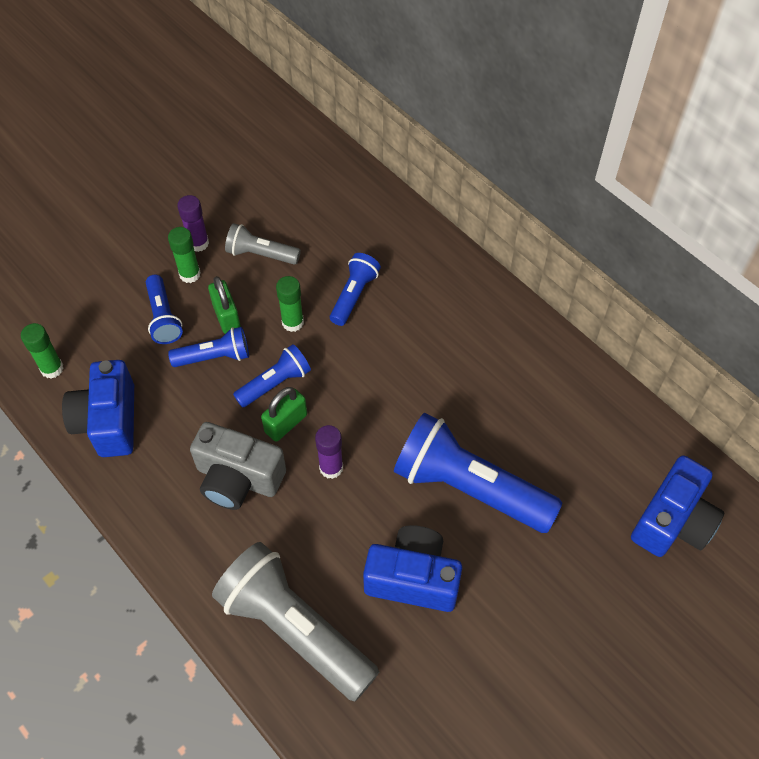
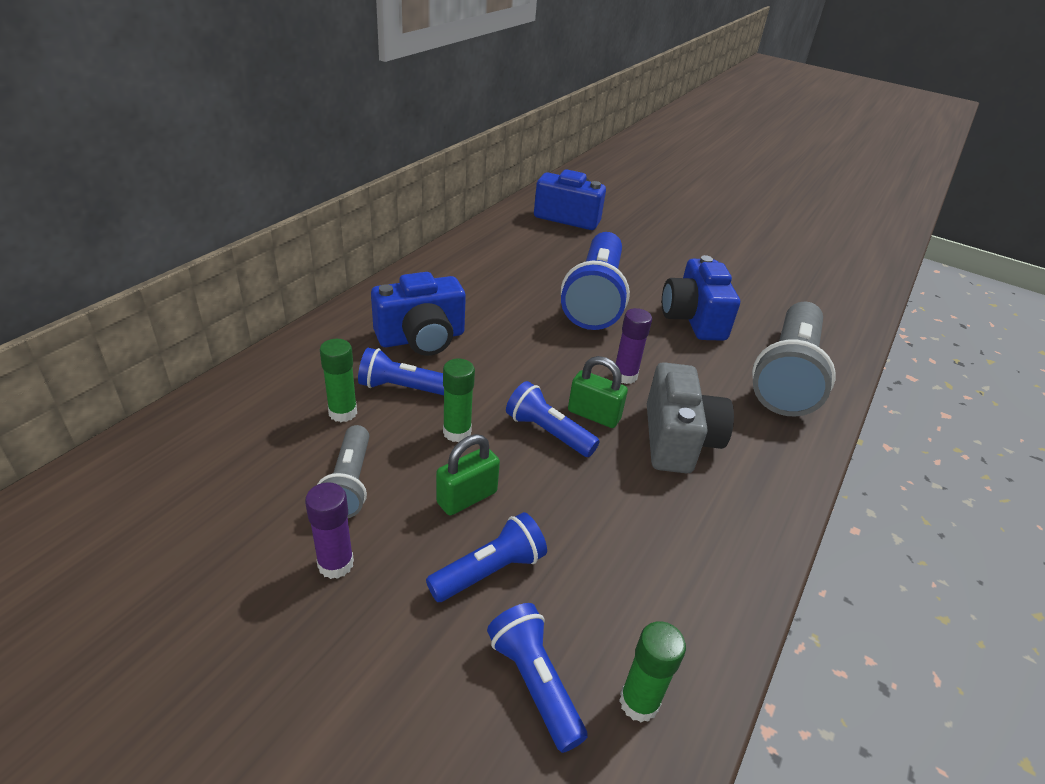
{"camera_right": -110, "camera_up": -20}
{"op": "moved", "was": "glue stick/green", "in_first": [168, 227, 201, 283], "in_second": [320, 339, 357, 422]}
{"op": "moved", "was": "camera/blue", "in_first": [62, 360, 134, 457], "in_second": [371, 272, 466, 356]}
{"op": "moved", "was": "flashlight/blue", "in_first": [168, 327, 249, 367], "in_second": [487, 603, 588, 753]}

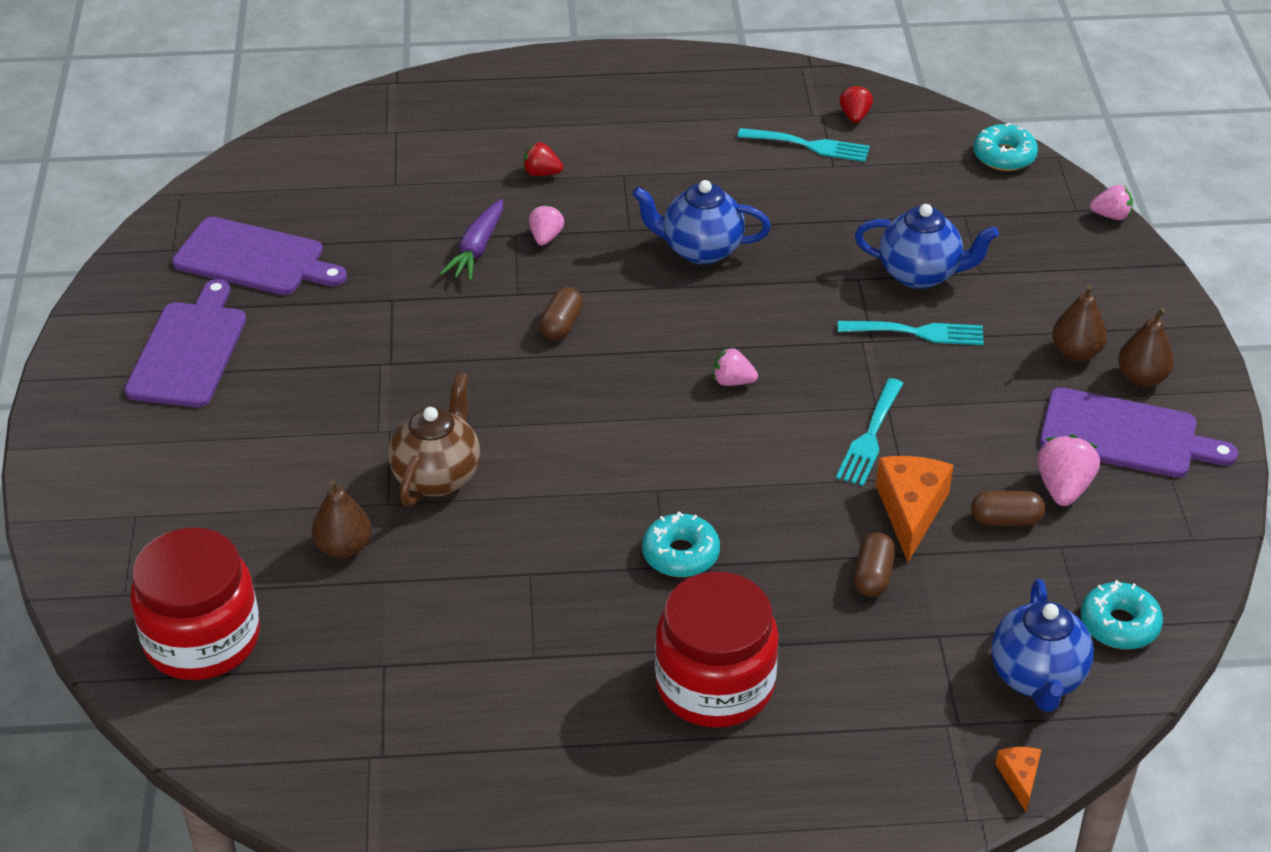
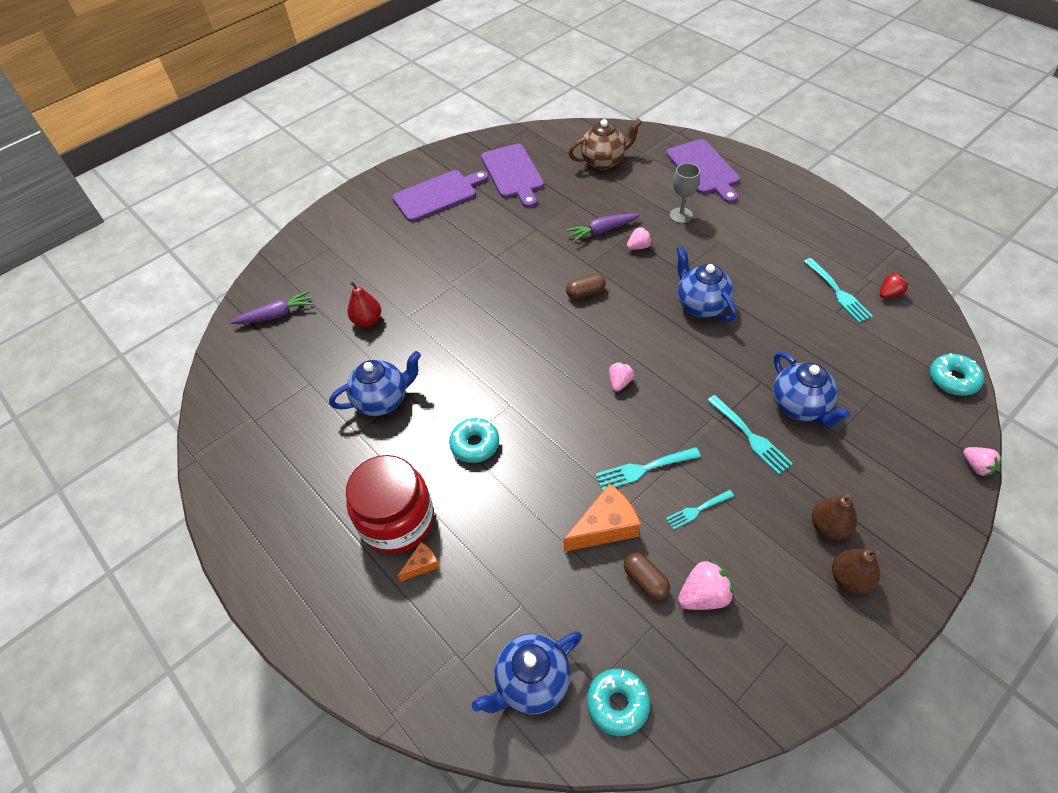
{"camera_right": 55, "camera_up": 10}
{"op": "replaced", "was": "jar/red", "now": "carrot/purple", "in_first": [130, 527, 260, 680], "in_second": [230, 290, 314, 324]}
{"op": "added", "now": "teapot/blue", "in_second": [329, 351, 421, 416]}
{"op": "recoloured", "was": "pear/brown", "now": "pear/red", "in_first": [312, 480, 372, 558], "in_second": [347, 281, 381, 327]}
{"op": "moved", "was": "cheese/orange", "in_first": [995, 747, 1041, 812], "in_second": [398, 542, 439, 581]}
{"op": "moved", "was": "teapot/brown", "in_first": [388, 372, 480, 507], "in_second": [568, 118, 642, 170]}
{"op": "turned", "was": "strawberry/pink", "in_first": [713, 348, 758, 386], "in_second": [609, 362, 634, 392], "clockwise": 45}
{"op": "moved", "was": "cutting board/purple", "in_first": [1039, 387, 1238, 478], "in_second": [666, 139, 740, 203]}
{"op": "added", "now": "fork/turquoise", "in_second": [666, 490, 734, 530]}
{"op": "replaced", "was": "strawberry/red", "now": "goblet/grey", "in_first": [523, 142, 563, 176], "in_second": [670, 163, 700, 223]}
{"op": "removed", "was": "capsule/brown", "in_first": [854, 533, 895, 597]}

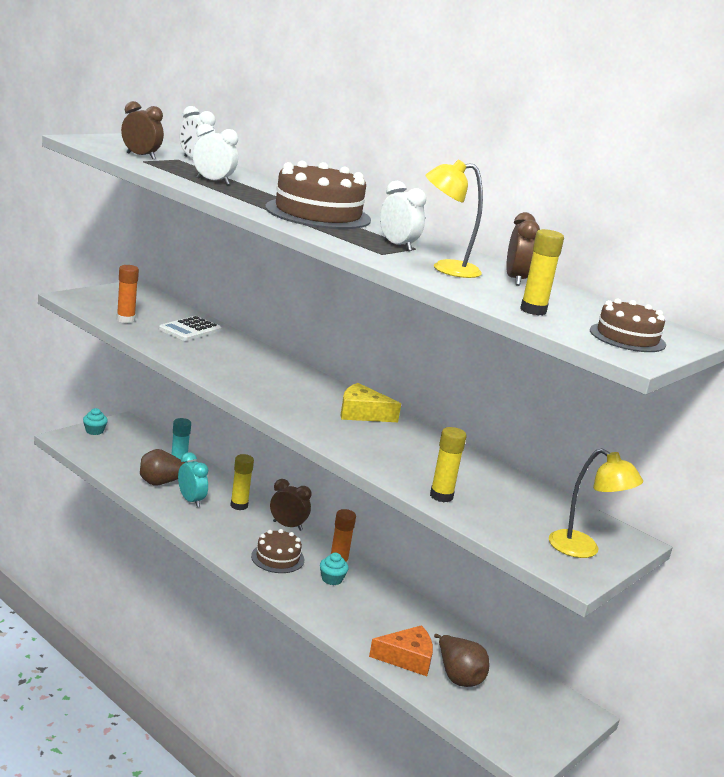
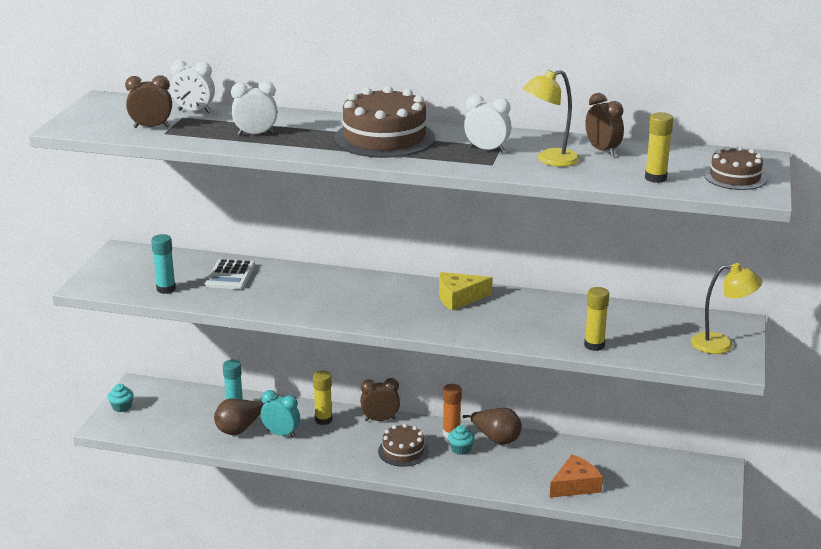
{"camera_right": -25, "camera_up": 5}
{"op": "recoloured", "was": "glue stick/orange", "now": "glue stick/turquoise", "in_first": [117, 265, 139, 323], "in_second": [151, 234, 176, 294]}
{"op": "moved", "was": "pear/brown", "in_first": [434, 634, 490, 687], "in_second": [463, 408, 522, 445]}

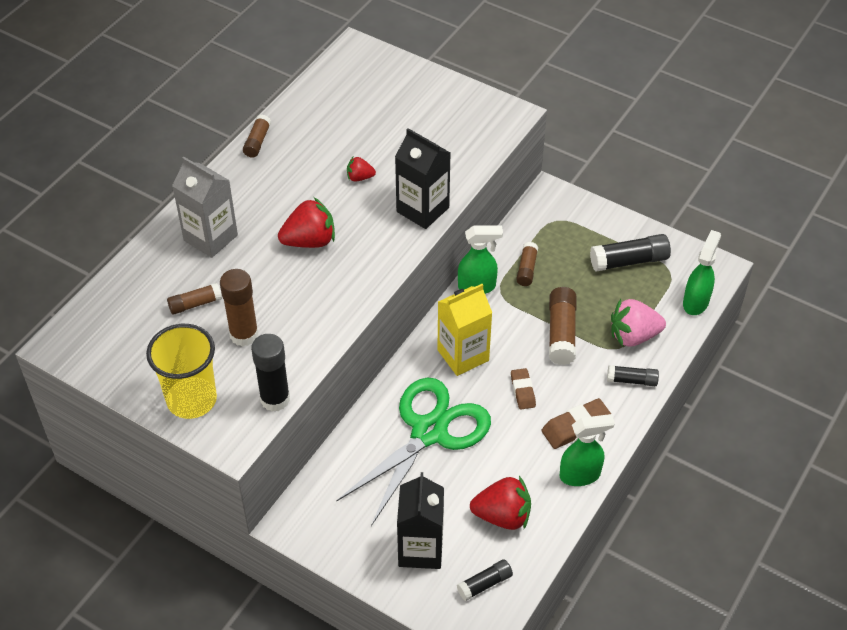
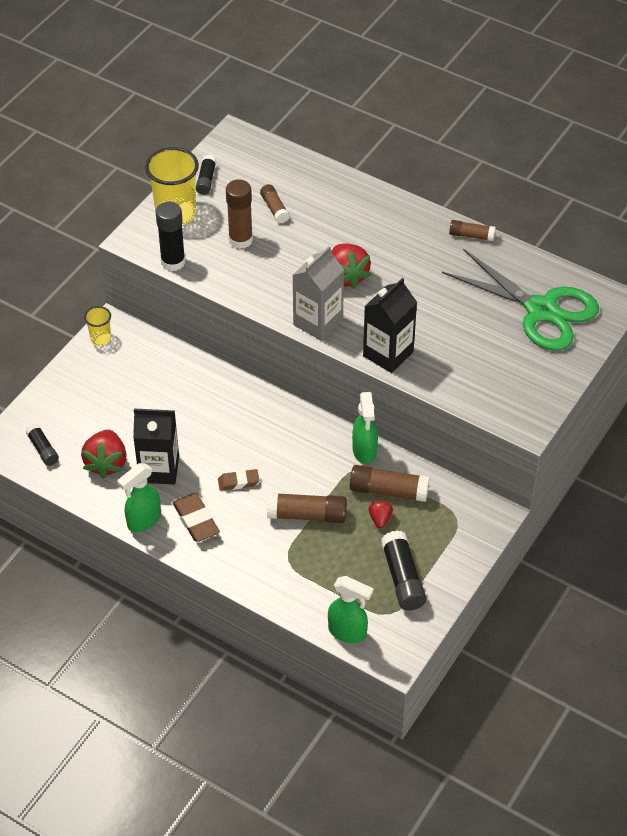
{"camera_right": 90, "camera_up": 0}
{"op": "added", "now": "cup/yellow", "in_second": [84, 306, 111, 346]}
{"op": "turned", "was": "spray bottle/green", "in_first": [560, 414, 615, 486], "in_second": [117, 463, 161, 532], "clockwise": 60}
{"op": "moved", "was": "carton/black", "in_first": [397, 472, 444, 569], "in_second": [133, 409, 179, 484]}
{"op": "moved", "was": "glue stick/black", "in_first": [607, 365, 659, 386], "in_second": [196, 155, 216, 195]}
{"op": "moved", "was": "carton/grey", "in_first": [172, 157, 238, 258], "in_second": [293, 246, 344, 341]}
{"op": "resized", "was": "glue stick/brown", "in_first": [516, 242, 538, 286], "in_second": [349, 465, 430, 502], "ratio": 1.64}
{"op": "moved", "was": "strawberry/red", "in_first": [347, 157, 376, 182], "in_second": [369, 500, 393, 528]}
{"op": "moved", "was": "scissors/green", "in_first": [337, 377, 491, 526], "in_second": [442, 249, 599, 351]}
{"op": "removed", "was": "carton/yellow", "in_first": [437, 284, 492, 376]}
{"op": "removed", "was": "strawberry/pink", "in_first": [611, 299, 666, 347]}

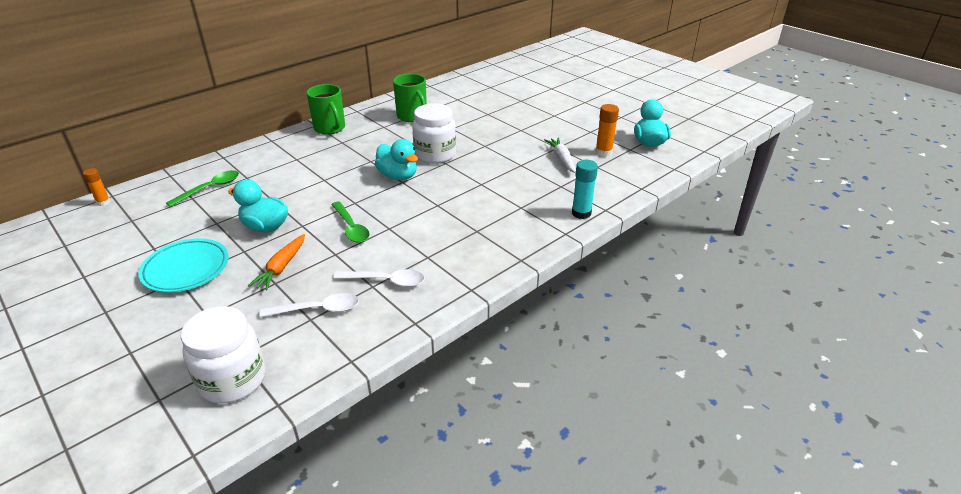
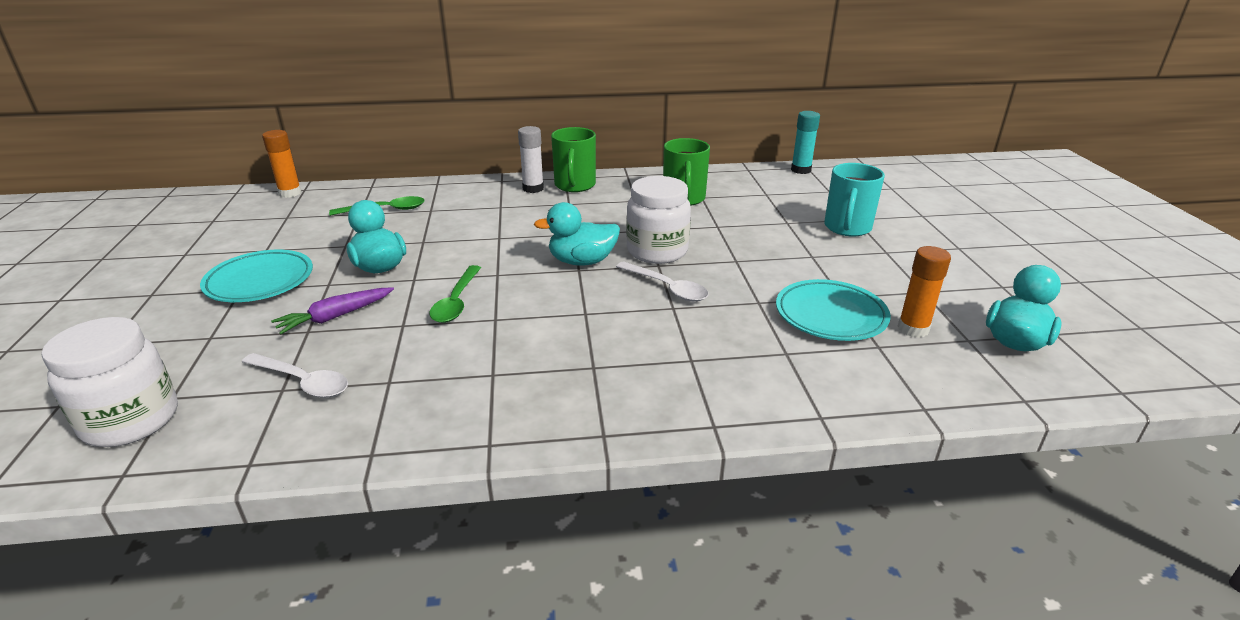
{"camera_right": 35, "camera_up": -5}
{"op": "resized", "was": "glue stick/orange", "in_first": [83, 168, 110, 206], "in_second": [262, 130, 302, 198], "ratio": 1.52}
{"op": "recoloured", "was": "carrot/orange", "now": "carrot/purple", "in_first": [248, 234, 305, 290], "in_second": [271, 287, 394, 335]}
{"op": "added", "now": "glue stick/white", "in_second": [518, 126, 544, 193]}
{"op": "turned", "was": "duck/turquoise", "in_first": [375, 139, 418, 180], "in_second": [534, 202, 620, 266], "clockwise": 90}
{"op": "moved", "was": "spoon/white", "in_first": [333, 269, 424, 287], "in_second": [616, 261, 708, 301]}
{"op": "replaced", "was": "carrot/white", "now": "plate/turquoise", "in_first": [544, 138, 576, 173], "in_second": [776, 279, 891, 341]}
{"op": "moved", "was": "glue stick/turquoise", "in_first": [572, 160, 598, 219], "in_second": [791, 111, 820, 174]}
{"op": "added", "now": "mug/turquoise", "in_second": [824, 163, 885, 236]}

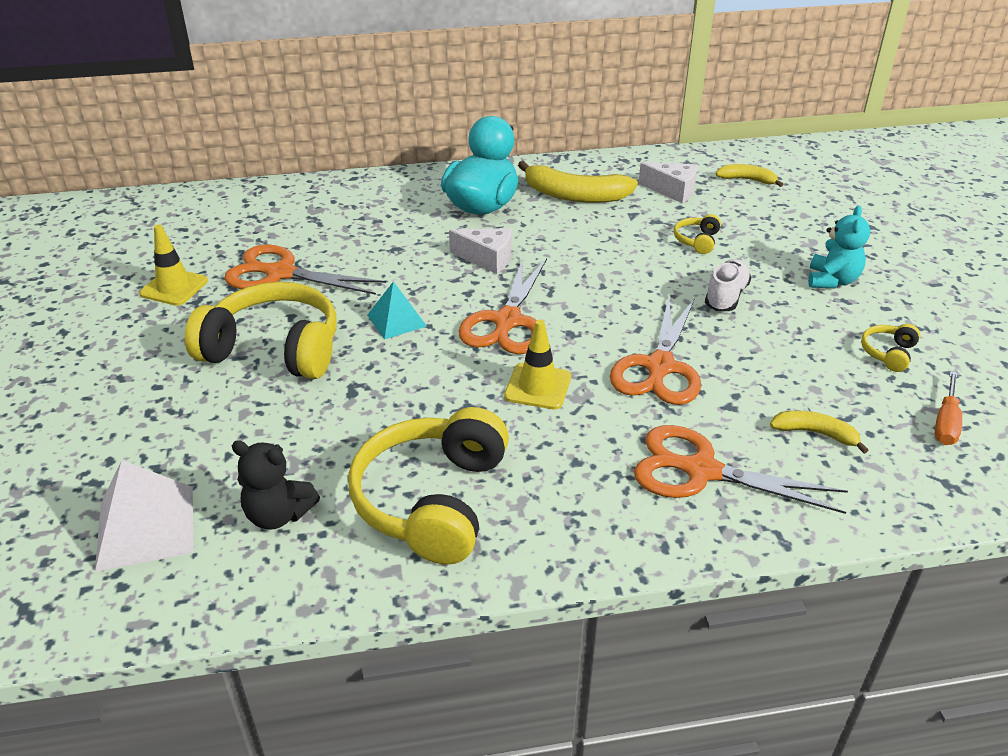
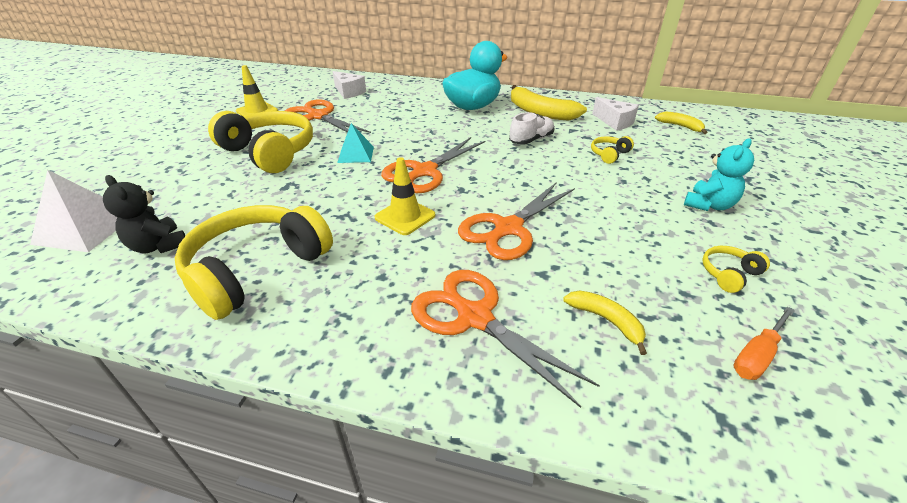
{"camera_right": 25, "camera_up": 0}
{"op": "moved", "was": "cheese/white", "in_first": [449, 228, 511, 274], "in_second": [332, 71, 366, 99]}
{"op": "moved", "was": "shoe/white", "in_first": [705, 259, 751, 311], "in_second": [509, 112, 555, 145]}

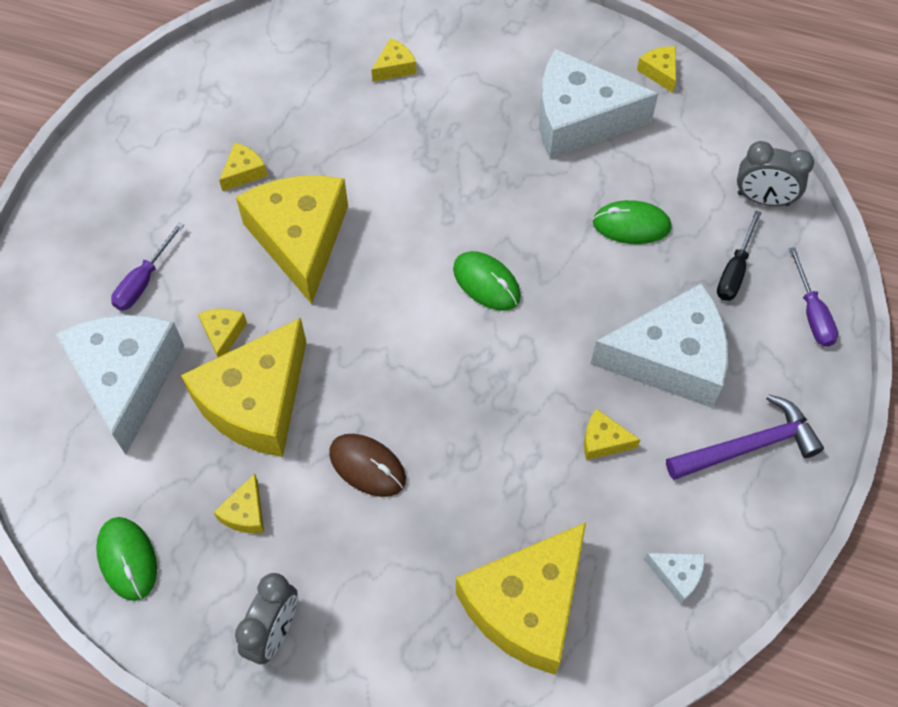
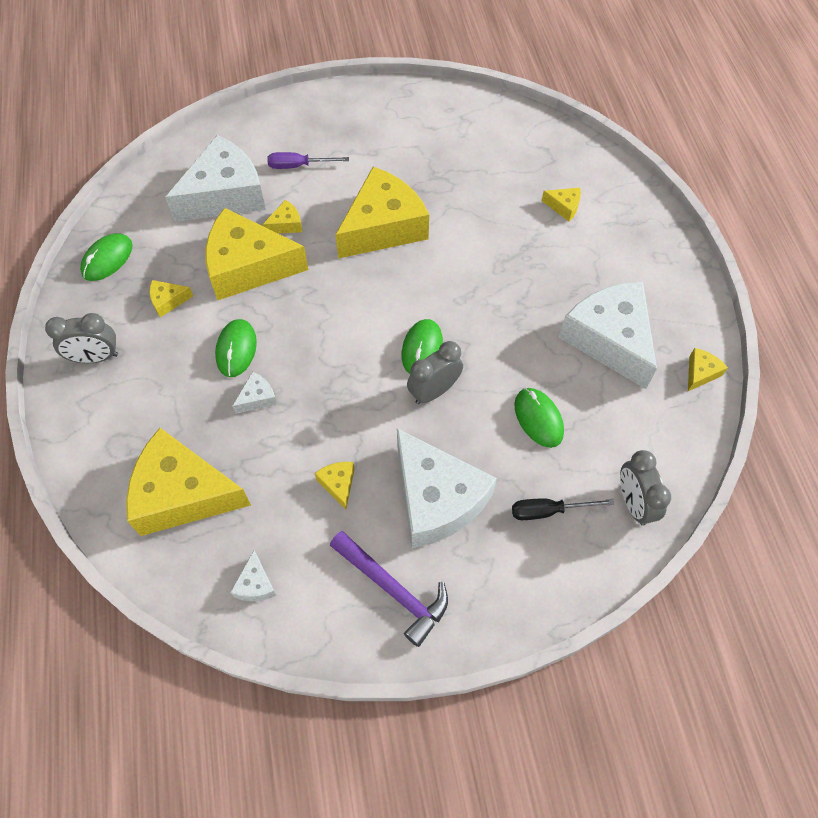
{"camera_right": 60, "camera_up": 0}
{"op": "recoloured", "was": "mouse/brown", "now": "mouse/green", "in_first": [329, 434, 406, 497], "in_second": [215, 319, 257, 377]}
{"op": "added", "now": "cheese/white", "in_second": [232, 372, 277, 414]}
{"op": "added", "now": "clock/grey", "in_second": [407, 341, 463, 404]}
{"op": "removed", "was": "cheese/yellow", "in_first": [219, 143, 267, 191]}
{"op": "removed", "was": "screwdriver/purple", "in_first": [789, 247, 838, 347]}

